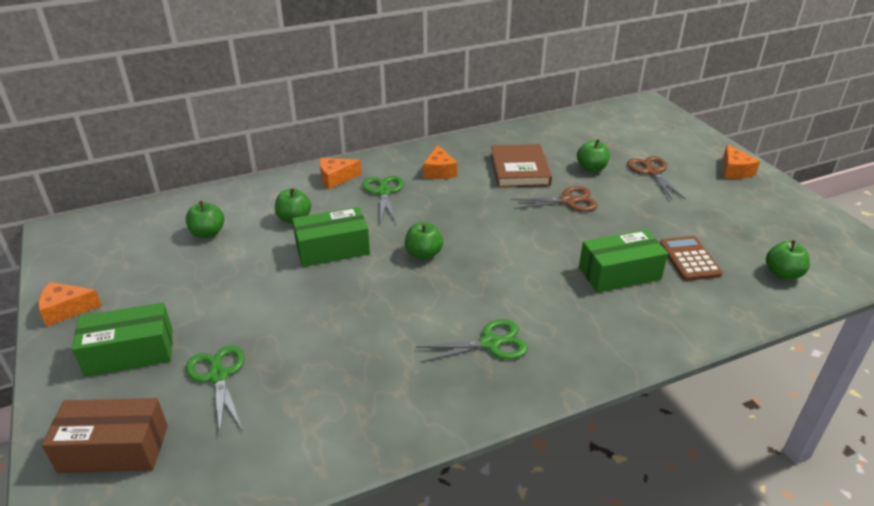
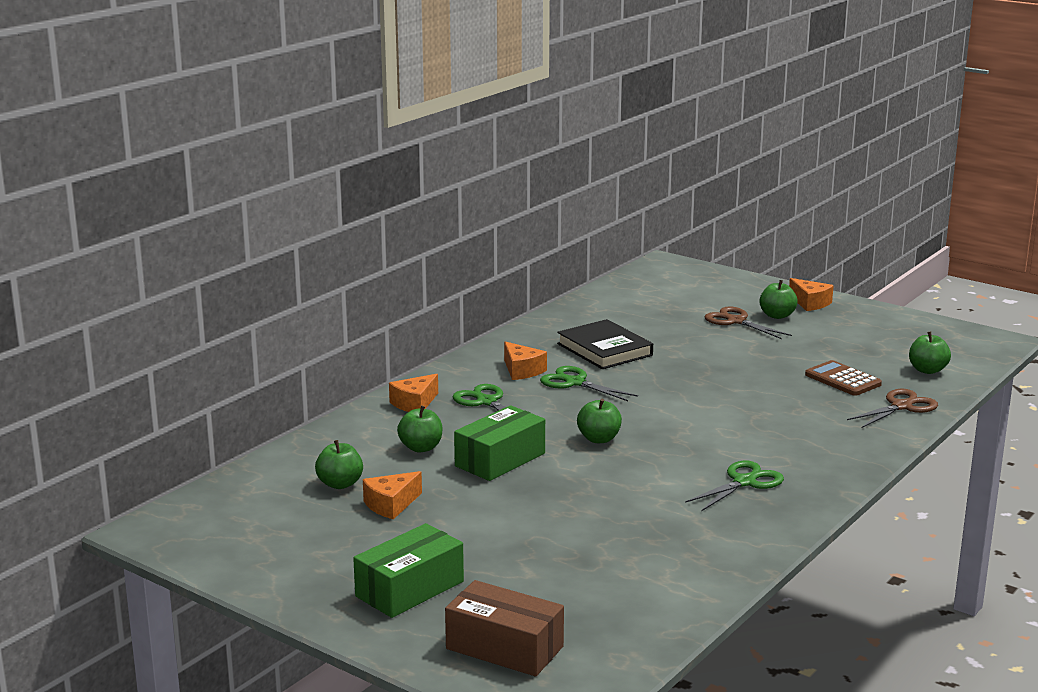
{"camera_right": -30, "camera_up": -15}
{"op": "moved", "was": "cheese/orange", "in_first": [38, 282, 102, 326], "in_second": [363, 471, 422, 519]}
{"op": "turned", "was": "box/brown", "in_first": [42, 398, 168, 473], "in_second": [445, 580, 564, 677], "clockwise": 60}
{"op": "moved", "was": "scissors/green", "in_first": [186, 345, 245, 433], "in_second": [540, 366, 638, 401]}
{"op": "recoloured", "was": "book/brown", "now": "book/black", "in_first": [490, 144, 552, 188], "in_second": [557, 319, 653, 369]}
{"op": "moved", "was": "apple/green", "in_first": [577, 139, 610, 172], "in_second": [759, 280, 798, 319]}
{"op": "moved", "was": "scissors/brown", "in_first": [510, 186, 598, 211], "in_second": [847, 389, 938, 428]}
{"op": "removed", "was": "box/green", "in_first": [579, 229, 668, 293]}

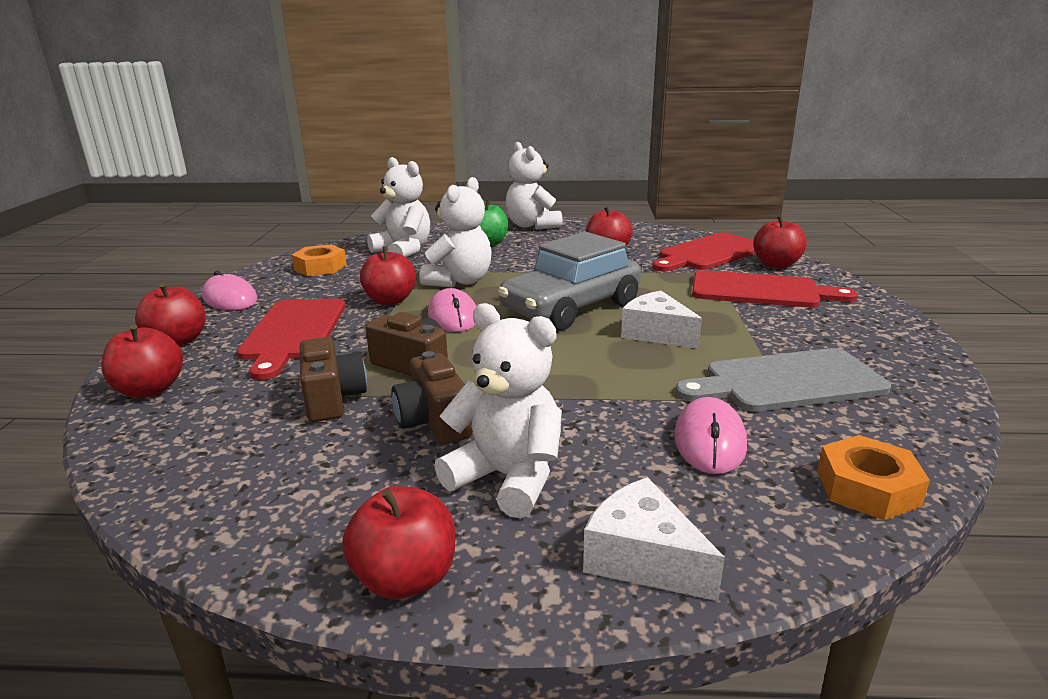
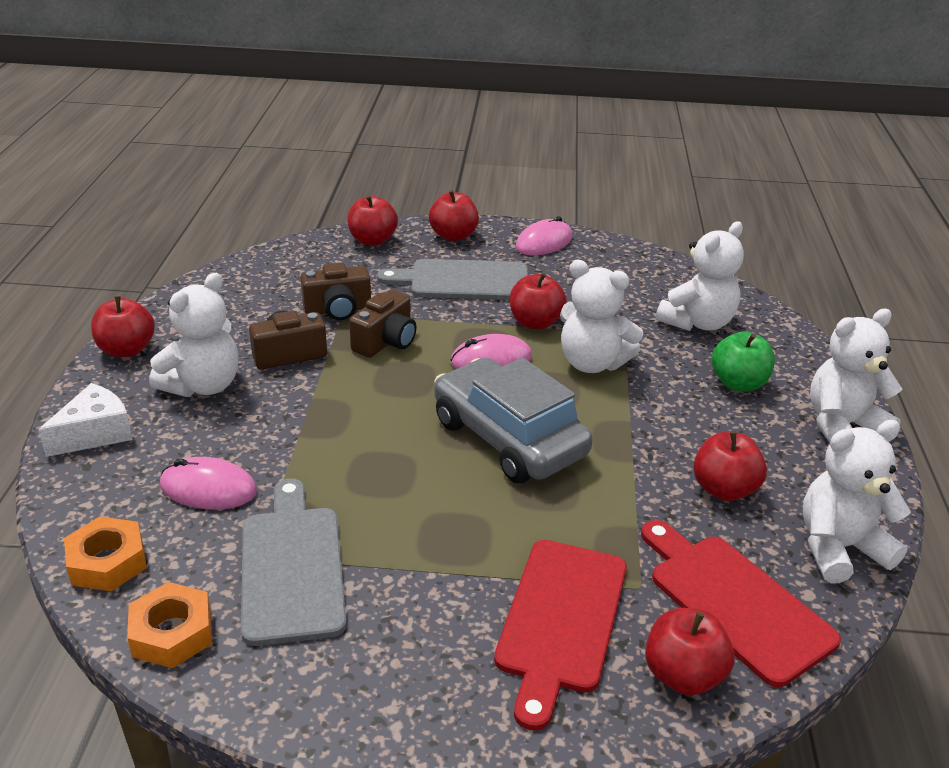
{"camera_right": 90, "camera_up": 10}
{"op": "moved", "was": "nut/orange", "in_first": [292, 245, 347, 276], "in_second": [127, 582, 212, 668]}
{"op": "recoloured", "was": "cutting board/red", "now": "cutting board/grey", "in_first": [237, 298, 346, 380], "in_second": [377, 259, 528, 300]}
{"op": "added", "now": "teddy bear/white", "in_second": [803, 420, 911, 583]}
{"op": "removed", "was": "cheese/white", "in_first": [621, 291, 702, 349]}

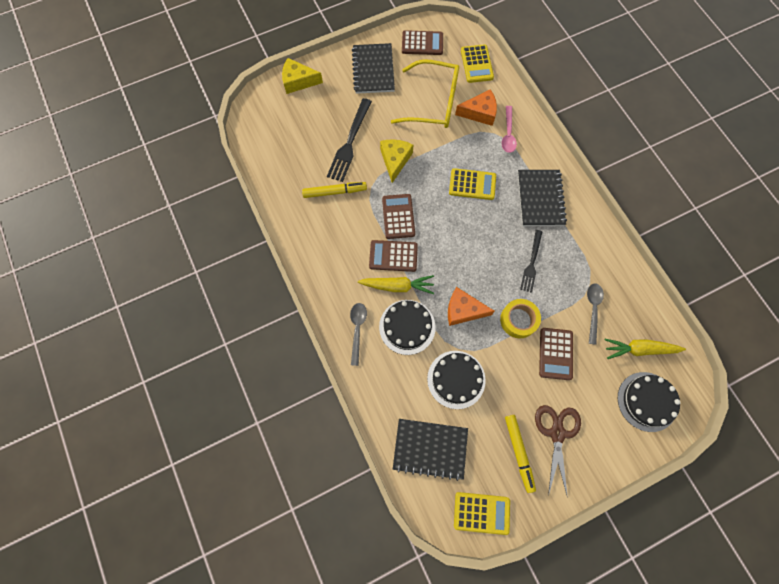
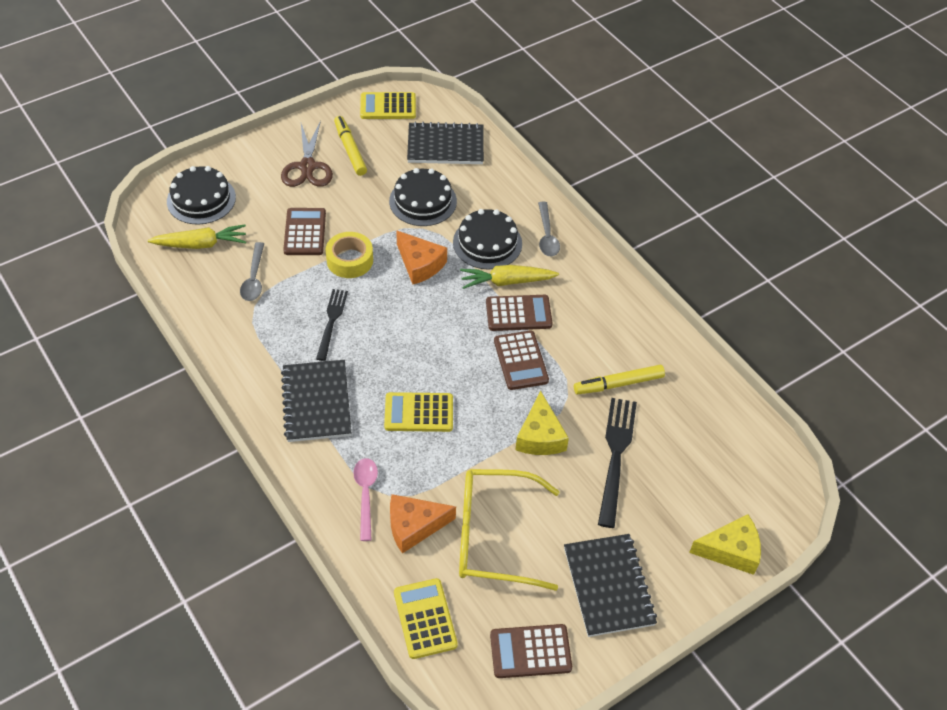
{"camera_right": 170, "camera_up": -20}
{"op": "turned", "was": "cheese/orange", "in_first": [448, 287, 495, 326], "in_second": [396, 230, 447, 285], "clockwise": 45}

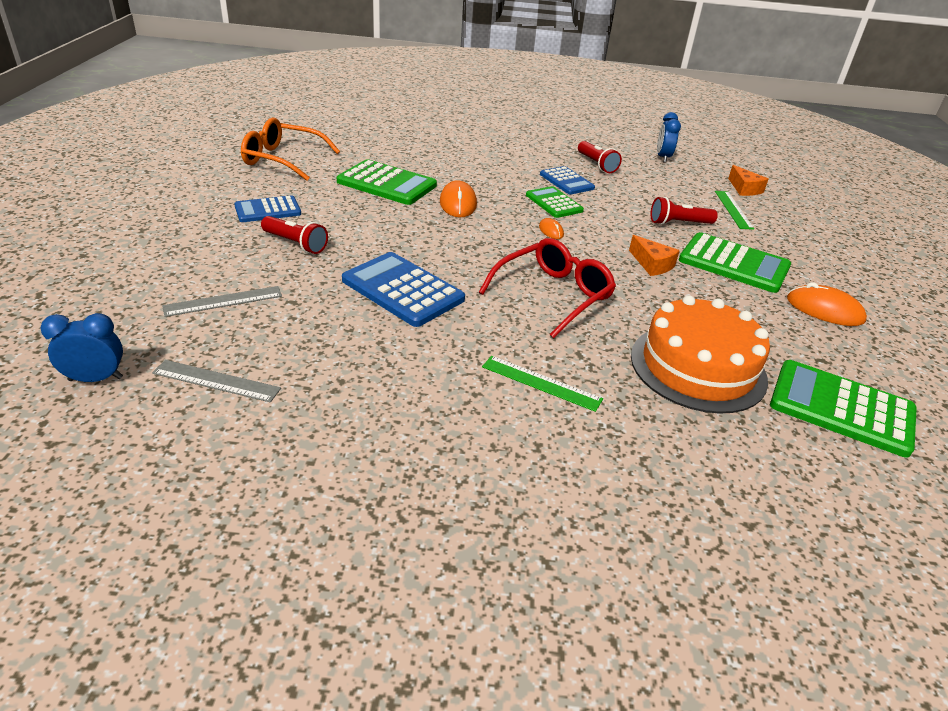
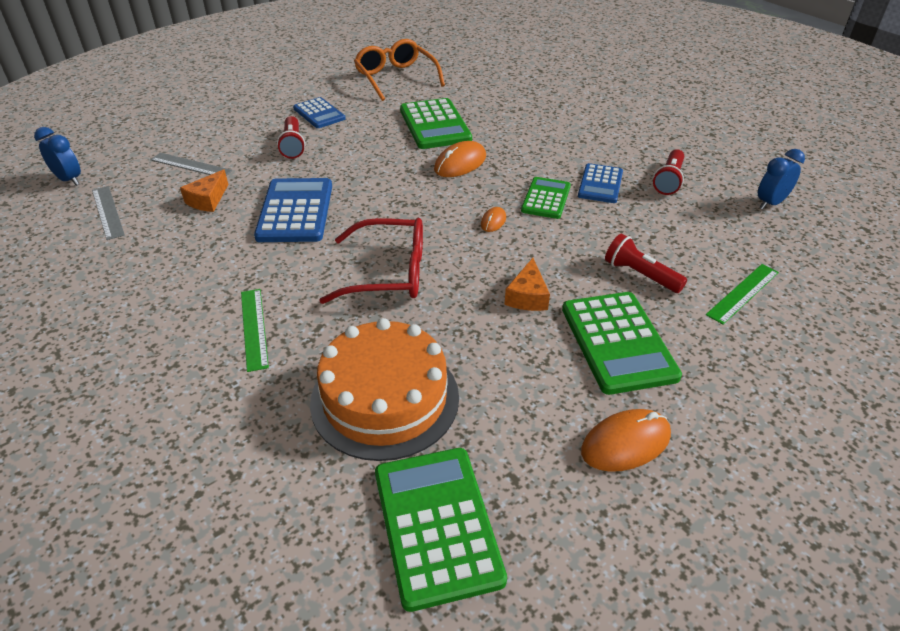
{"camera_right": 50, "camera_up": 5}
{"op": "moved", "was": "cheese/orange", "in_first": [728, 165, 768, 196], "in_second": [180, 169, 228, 212]}
{"op": "turned", "was": "calculator/blue", "in_first": [234, 195, 301, 222], "in_second": [293, 97, 346, 128], "clockwise": -150}
{"op": "turned", "was": "mouse/orange", "in_first": [787, 282, 867, 326], "in_second": [581, 409, 671, 472], "clockwise": 75}

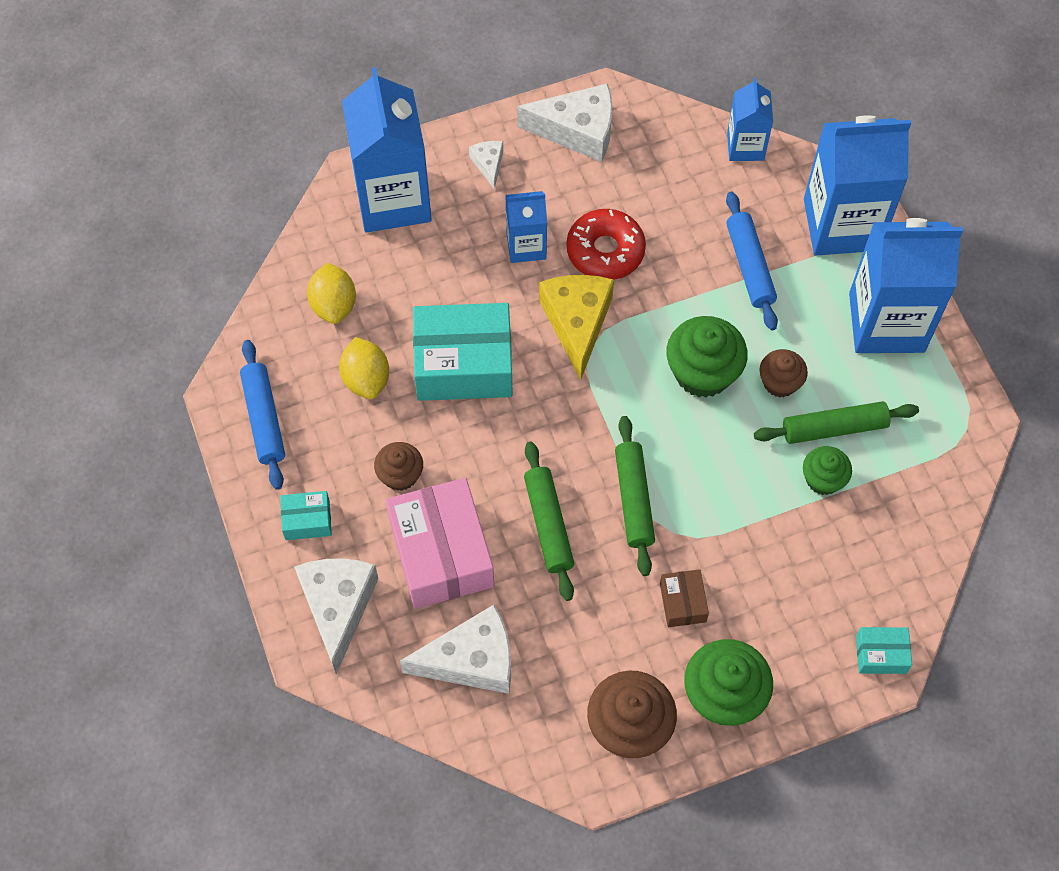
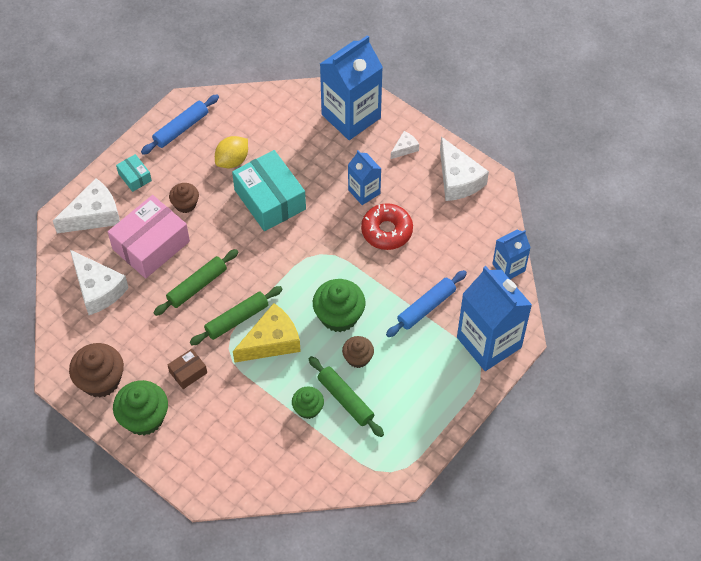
{"camera_right": 60, "camera_up": -5}
{"op": "moved", "was": "cheese/yellow", "in_first": [539, 275, 614, 380], "in_second": [233, 303, 301, 363]}
{"op": "removed", "was": "lemon/yellow", "in_first": [307, 263, 356, 324]}
{"op": "removed", "was": "carton/blue", "in_first": [849, 218, 963, 353]}
{"op": "removed", "was": "box/turquoise", "in_first": [856, 627, 912, 674]}

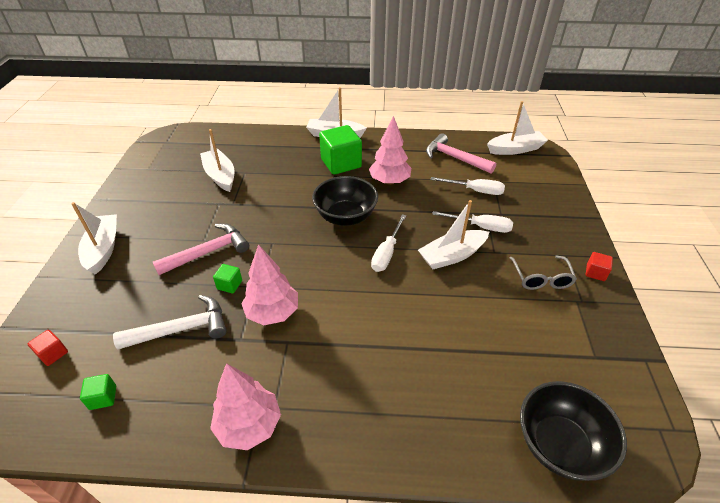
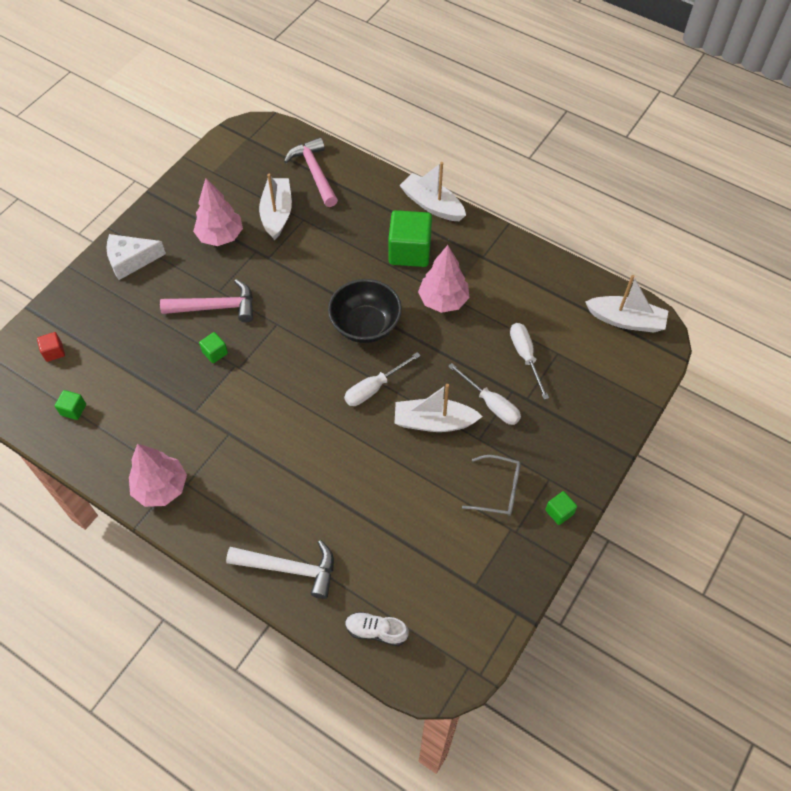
{"camera_right": 30, "camera_up": 15}
{"op": "replaced", "was": "boat/white", "now": "cheese/white", "in_first": [71, 202, 117, 275], "in_second": [106, 234, 166, 280]}
{"op": "moved", "was": "tree/pink", "in_first": [241, 244, 298, 325], "in_second": [193, 178, 243, 246]}
{"op": "moved", "was": "hammer/white", "in_first": [113, 295, 227, 350], "in_second": [226, 540, 334, 599]}
{"op": "moved", "was": "hammer/pink", "in_first": [426, 133, 496, 174], "in_second": [284, 137, 338, 207]}
{"op": "replaced", "was": "bowl/black", "now": "shoe/white", "in_first": [520, 381, 627, 481], "in_second": [345, 612, 409, 646]}
{"op": "turned", "was": "glasses/grey", "in_first": [510, 256, 577, 290], "in_second": [462, 455, 521, 516], "clockwise": -105}
{"op": "turned", "was": "screwdriver/white", "in_first": [431, 177, 505, 195], "in_second": [510, 323, 549, 400], "clockwise": -150}
{"op": "recoloured", "was": "cube/red", "now": "cube/green", "in_first": [586, 252, 613, 281], "in_second": [545, 491, 577, 525]}

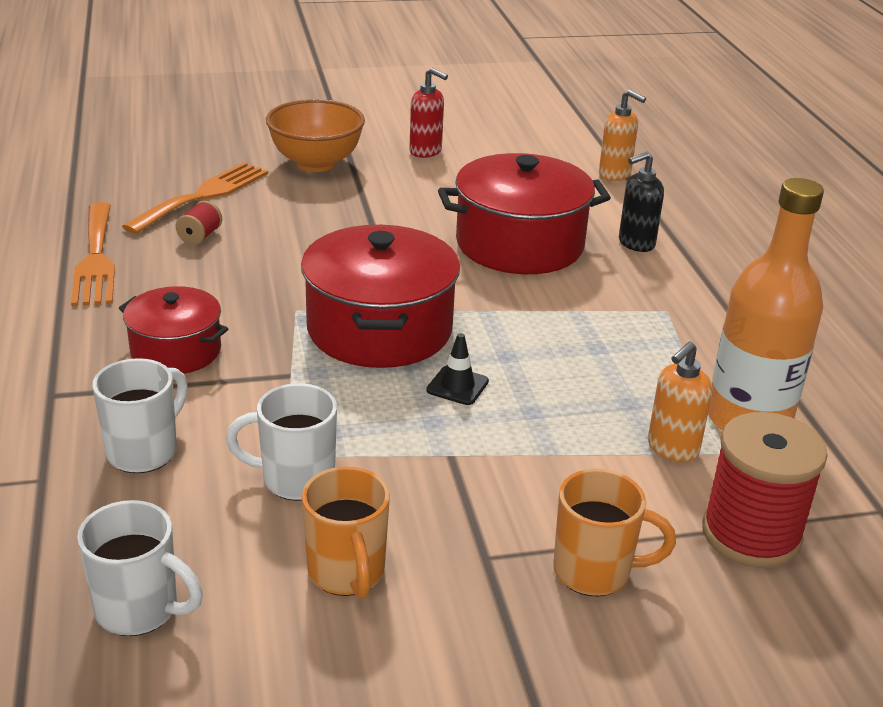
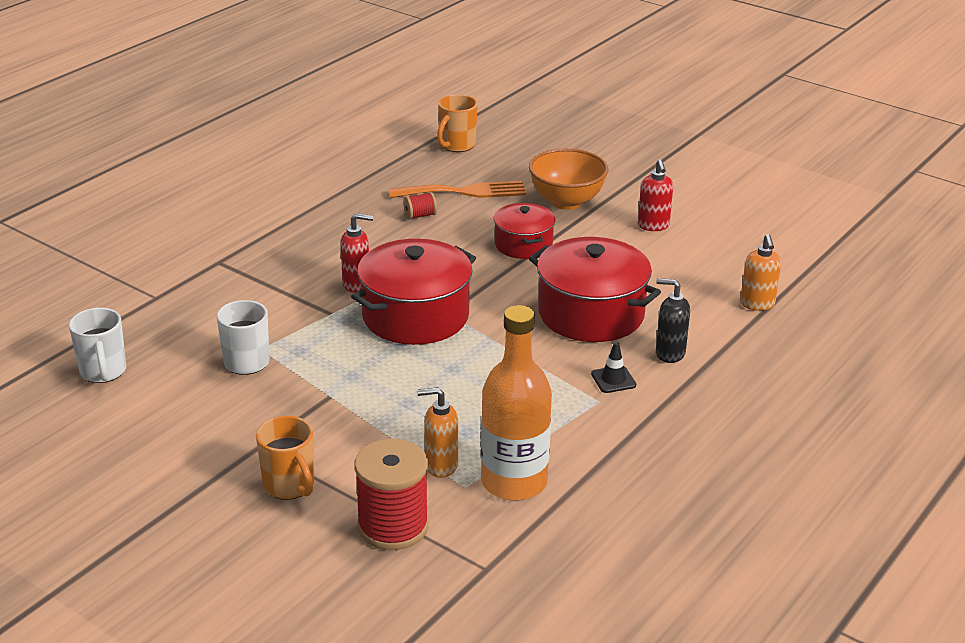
{"camera_right": 50, "camera_up": 0}
{"op": "added", "now": "soap dispenser/red", "in_second": [341, 213, 373, 293]}
{"op": "moved", "was": "mug/orange", "in_first": [302, 466, 390, 599], "in_second": [437, 94, 478, 152]}
{"op": "moved", "was": "pot/red", "in_first": [119, 286, 228, 374], "in_second": [494, 203, 555, 259]}
{"op": "moved", "was": "traffic cone/black", "in_first": [426, 333, 489, 405], "in_second": [591, 342, 636, 393]}
{"op": "removed", "was": "fork/orange", "in_first": [71, 202, 115, 306]}
{"op": "removed", "was": "mug/white", "in_first": [92, 358, 188, 473]}

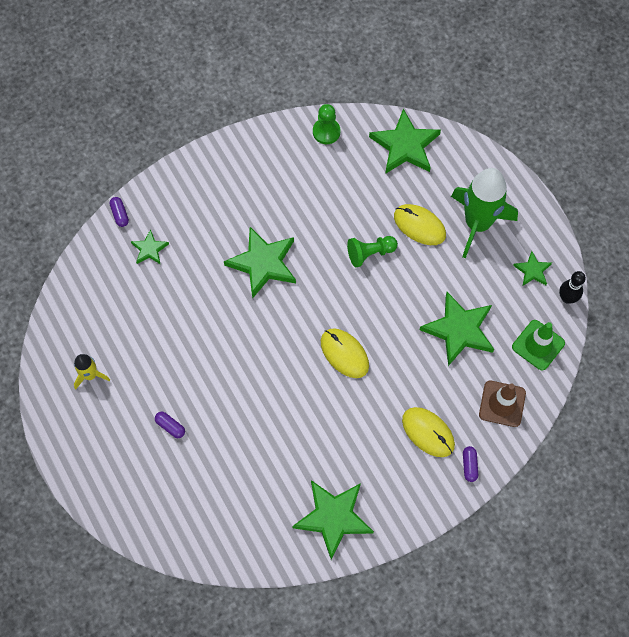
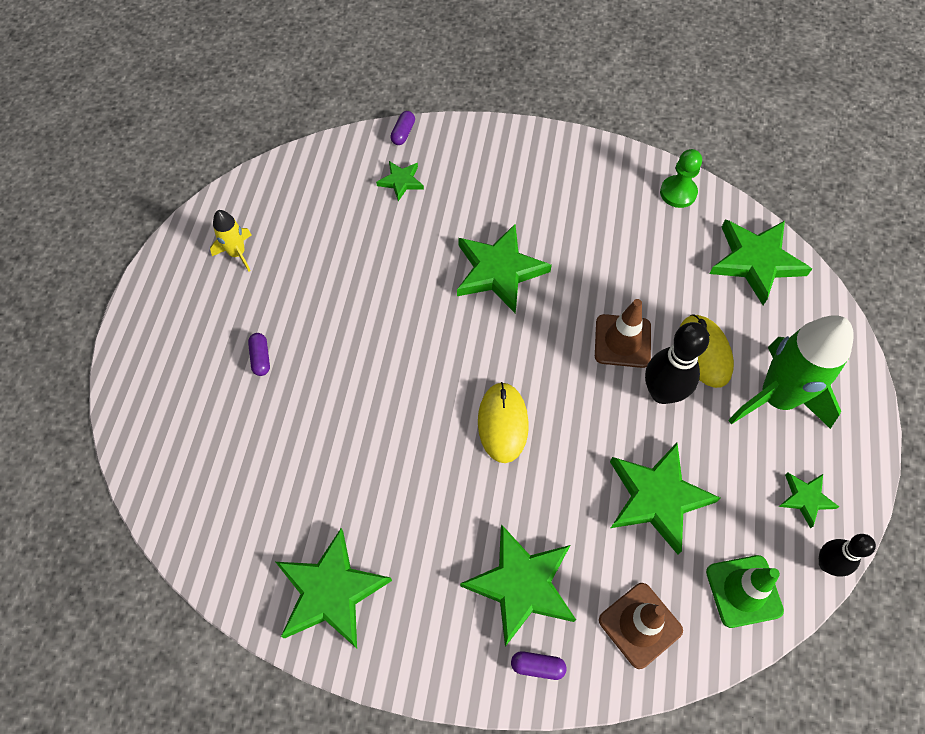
{"camera_right": 40, "camera_up": -5}
{"op": "replaced", "was": "mouse/yellow", "now": "star/green", "in_first": [402, 407, 455, 457], "in_second": [460, 524, 576, 647]}
{"op": "turned", "was": "capsule/purple", "in_first": [463, 446, 478, 482], "in_second": [511, 651, 566, 680], "clockwise": 60}
{"op": "replaced", "was": "pawn/green", "now": "traffic cone/brown", "in_first": [347, 236, 398, 267], "in_second": [595, 299, 651, 368]}
{"op": "added", "now": "bowling pin/black", "in_second": [645, 322, 709, 404]}

